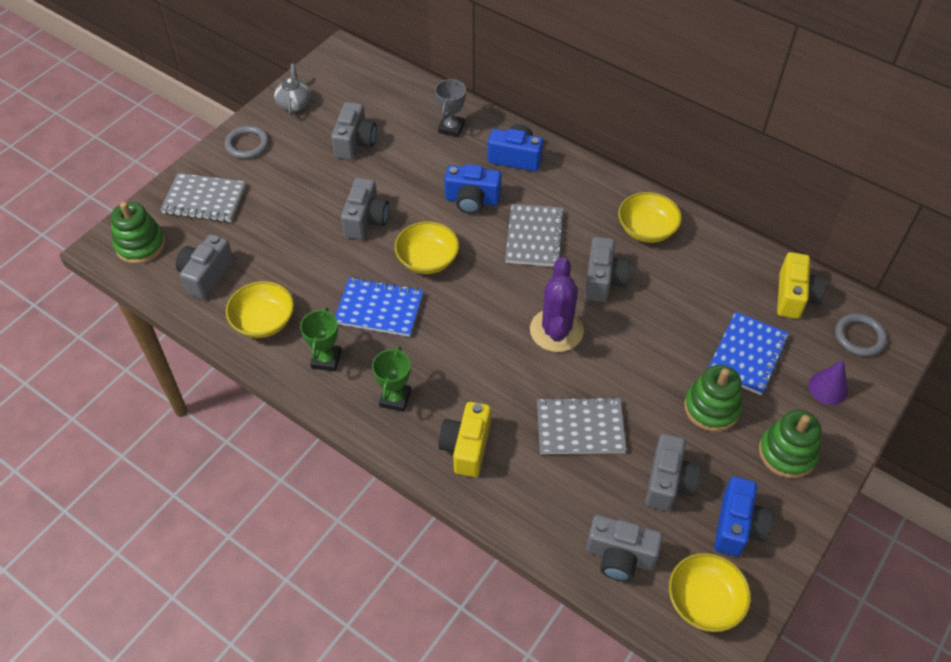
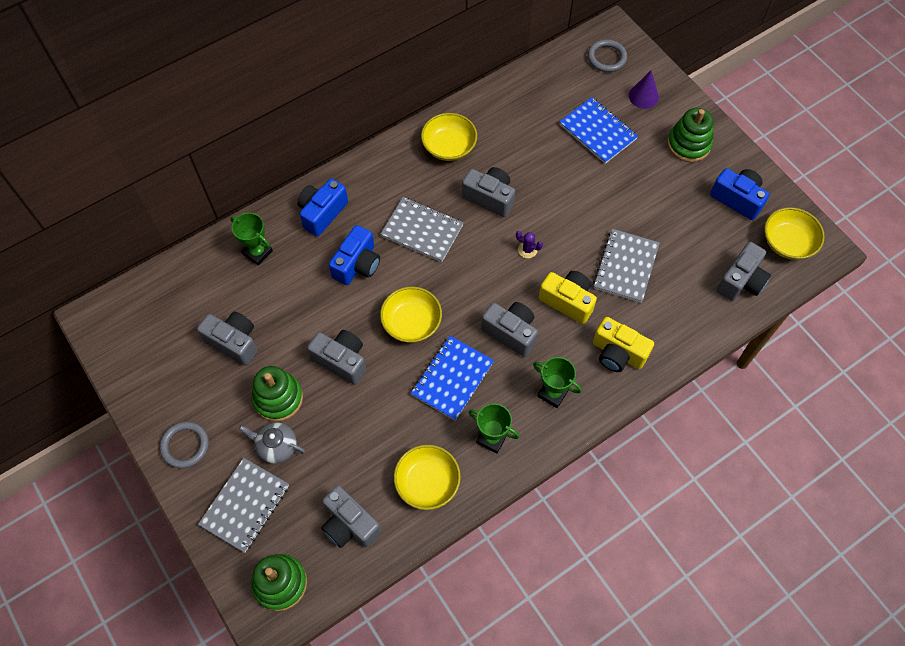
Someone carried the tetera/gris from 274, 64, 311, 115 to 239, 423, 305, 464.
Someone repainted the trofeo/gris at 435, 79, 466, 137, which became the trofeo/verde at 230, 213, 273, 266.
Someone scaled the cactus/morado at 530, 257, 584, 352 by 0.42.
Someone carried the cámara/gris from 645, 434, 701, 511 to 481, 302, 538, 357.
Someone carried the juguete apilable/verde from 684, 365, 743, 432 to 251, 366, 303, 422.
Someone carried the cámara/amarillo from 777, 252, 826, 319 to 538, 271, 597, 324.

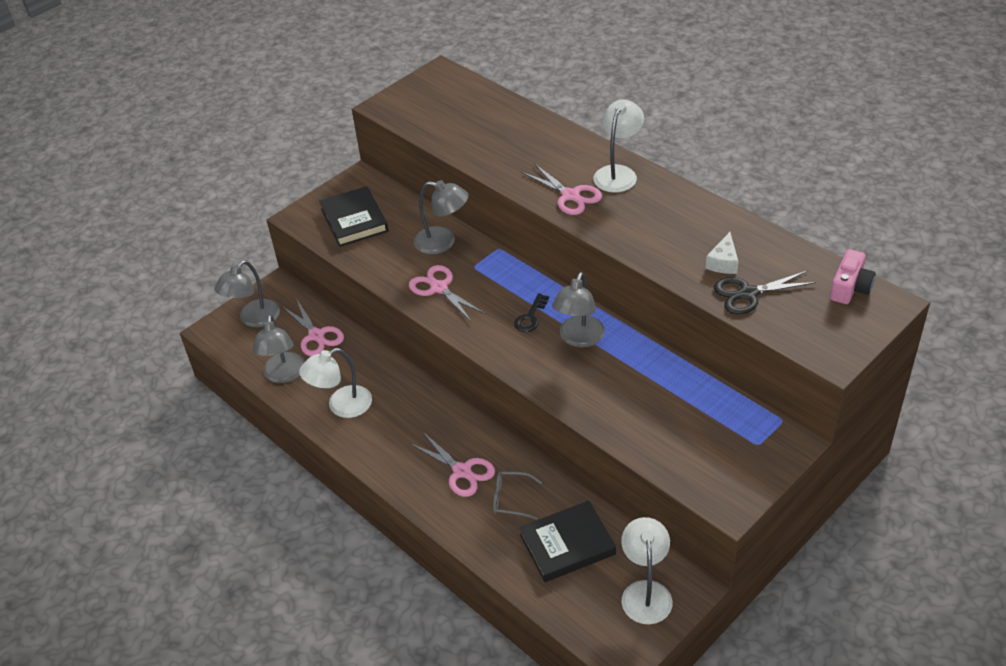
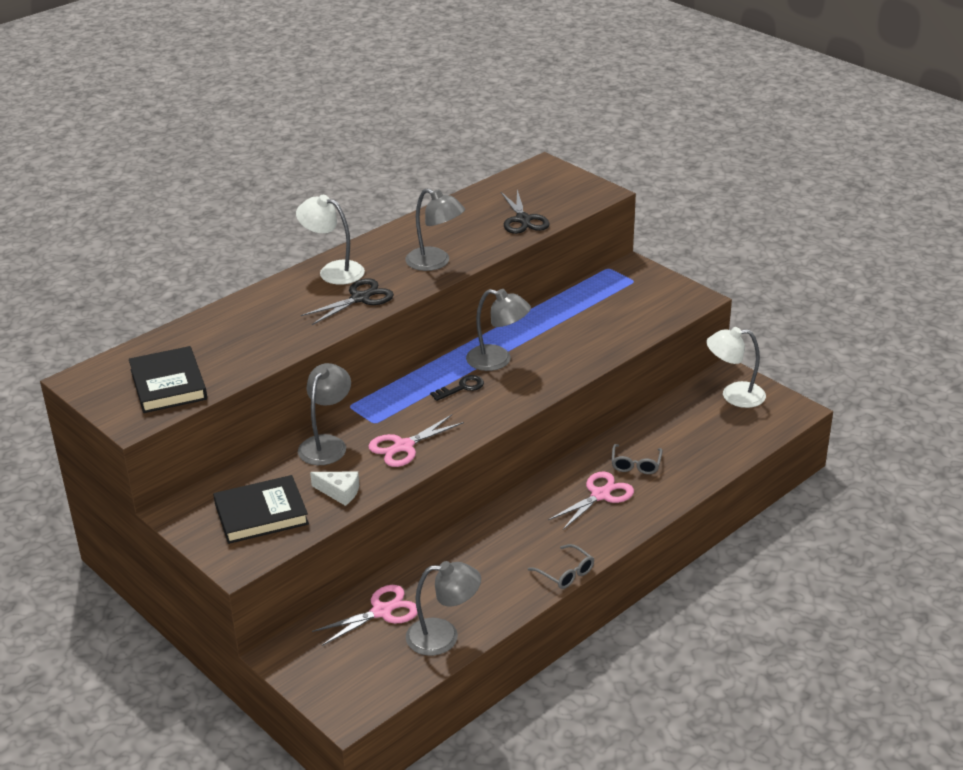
Someone carried the lámpara/gris from 214, 260, 280, 327 to 405, 188, 465, 271.
Someone took away the lámpara/blanco at 299, 348, 372, 418.
Someone rotated the llave/negro at 514, 293, 549, 332 by 60 degrees counterclockwise.
Someone carried the libro/negro from 519, 501, 616, 582 to 129, 346, 207, 413.
Someone repainted the tijeras/rosa at 522, 163, 602, 215, which became the tijeras/negro at 301, 279, 394, 325.
Someone carried the queso/blanco from 706, 232, 738, 274 to 310, 472, 359, 506.
Someone took away the cámara/rosa at 830, 249, 876, 304.
Someone put down the gafas/gris at 528, 544, 594, 589.

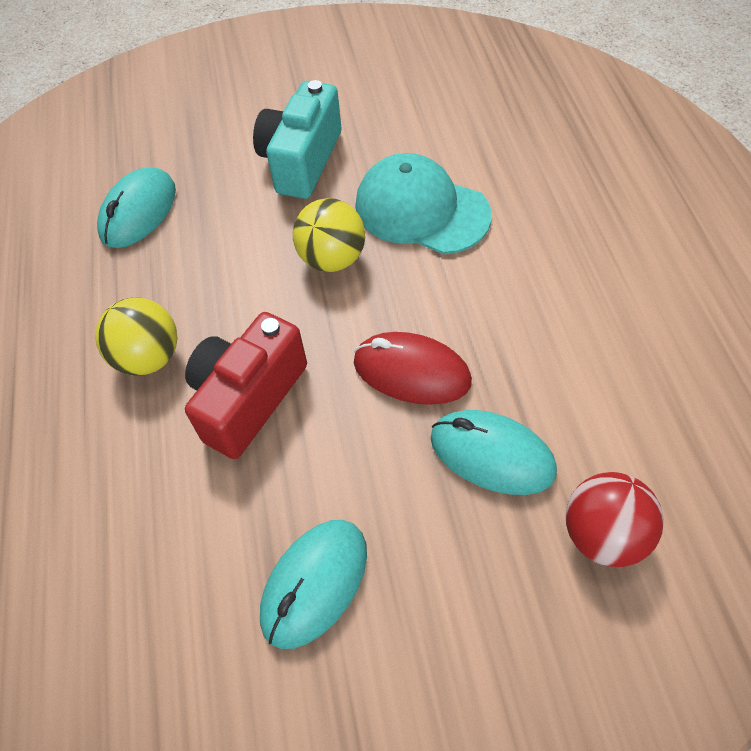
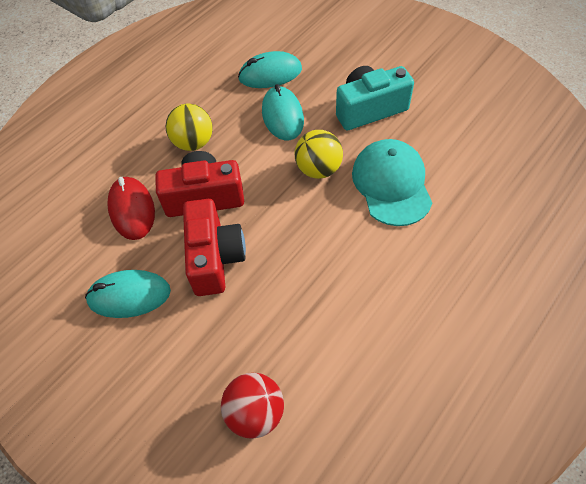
Someone carried the ratón/rojo from 354, 332, 472, 405 to 107, 177, 155, 240.
Someone carried the ratón/turquesa from 431, 410, 557, 495 to 262, 84, 304, 141.
Someone put down the cámara/rojo at 183, 199, 246, 296.

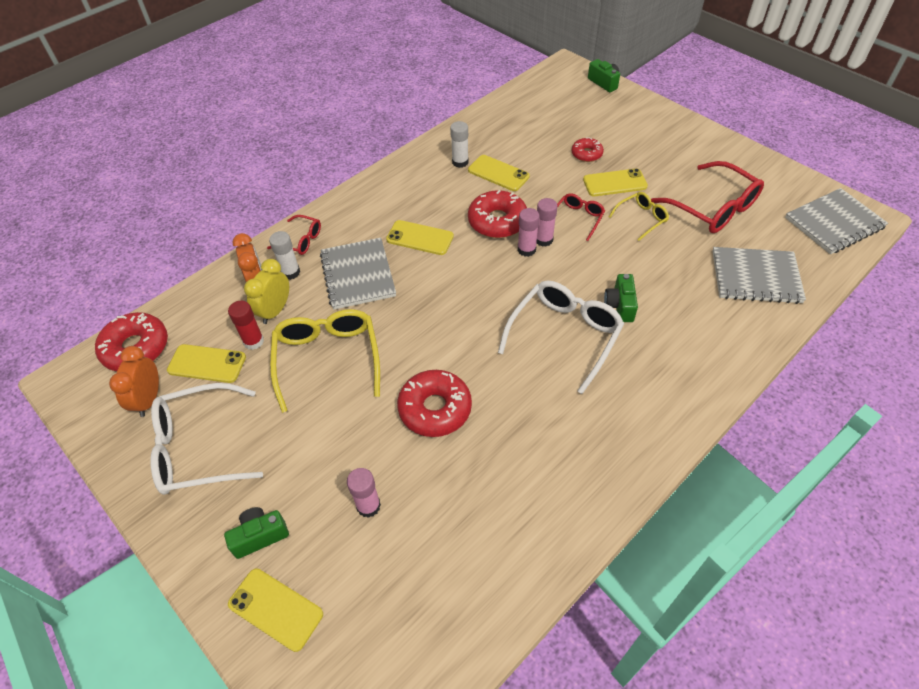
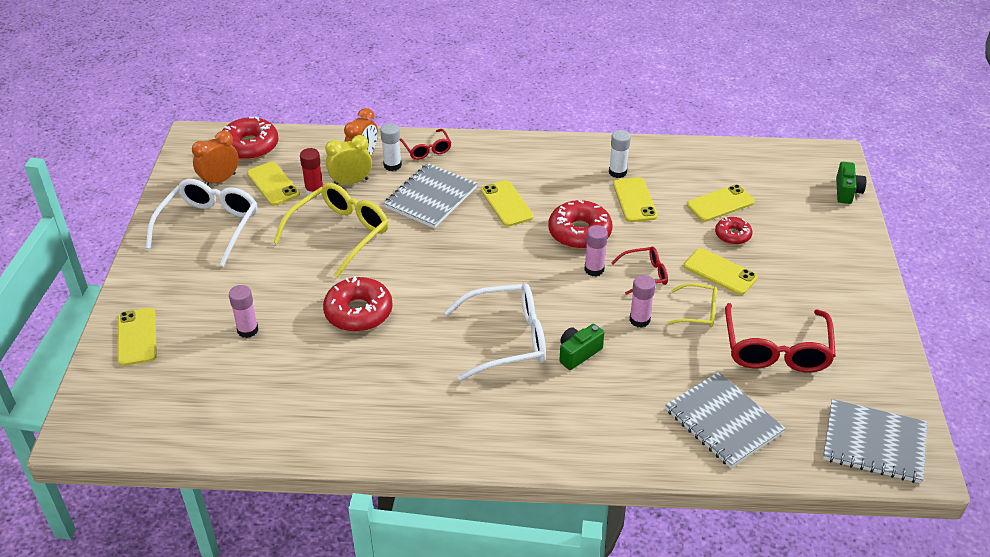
Someone rotated the gafas/blanco at 150, 383, 263, 495 by 75 degrees clockwise.
Someone took away the cámara/verde at 224, 507, 289, 559.
Someone carried the barra de pegamento/rosa from 518, 208, 540, 257 to 630, 275, 656, 328.
Someone put down the móvil/amarillo at 687, 184, 755, 222.

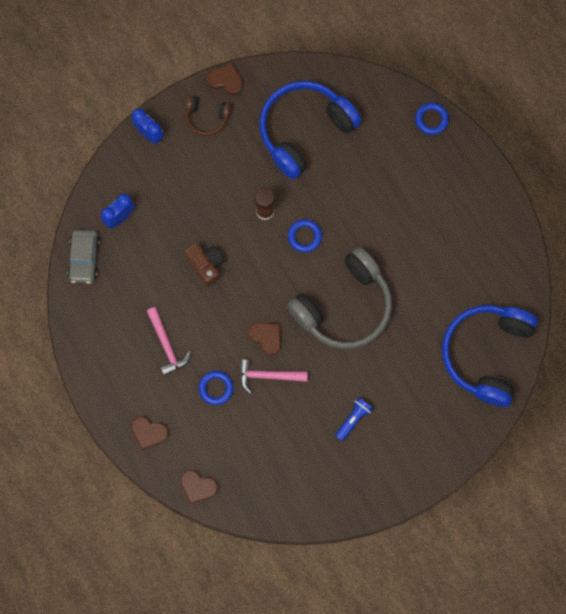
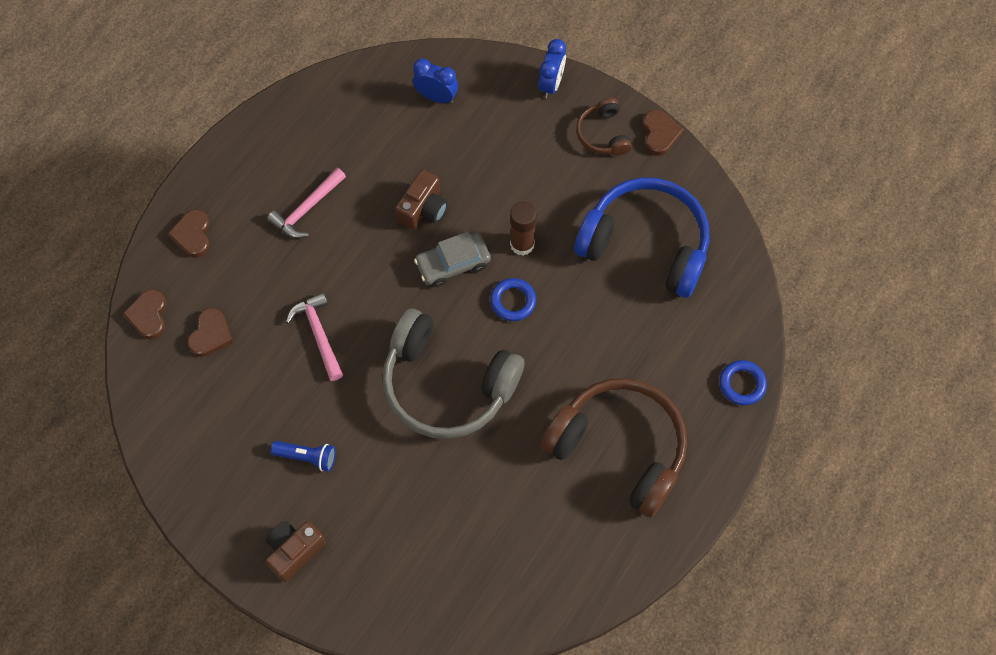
Someone carried the coche/gris from 67, 230, 100, 284 to 414, 231, 491, 287.
Someone took away the anillo/azul at 198, 371, 234, 405.
Someone carried the corazón/marrón from 248, 322, 281, 356 to 187, 308, 233, 357.
Someone took away the auriculares/azul at 442, 305, 538, 407.
Someone put down the cámara/marrón at 266, 521, 326, 582.
Someone put down the auriculares/marrón at 541, 378, 687, 518.

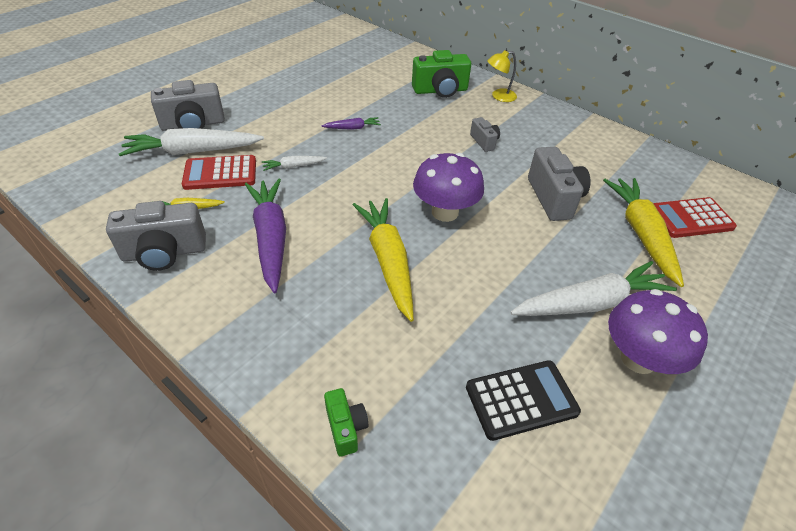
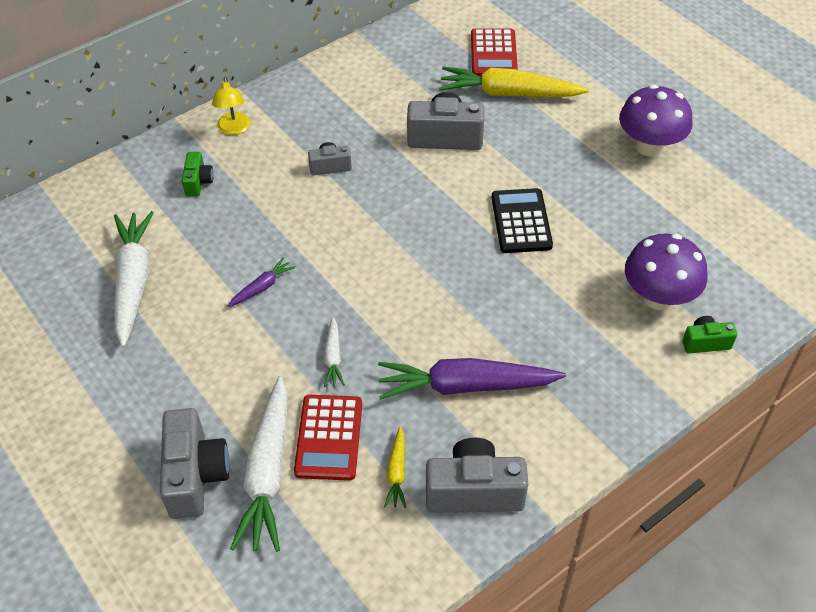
Someone rotated the cámara/gris at 106, 201, 206, 271 by 90 degrees counterclockwise.
Someone rotated the zanahoria/morado at 321, 117, 381, 130 by 45 degrees clockwise.
Someone took away the zanahoria/amarillo at 353, 198, 414, 322.
Someone scaled the cámara/verde at 412, 50, 471, 98 by 0.54.
Someone carried the seta/morado from 413, 153, 484, 222 to 625, 233, 707, 310.
Someone carried the calculadora/negro from 466, 360, 581, 441 to 492, 188, 553, 253.
Someone carried the zanahoria/blanco from 510, 261, 677, 316 to 114, 211, 154, 348.

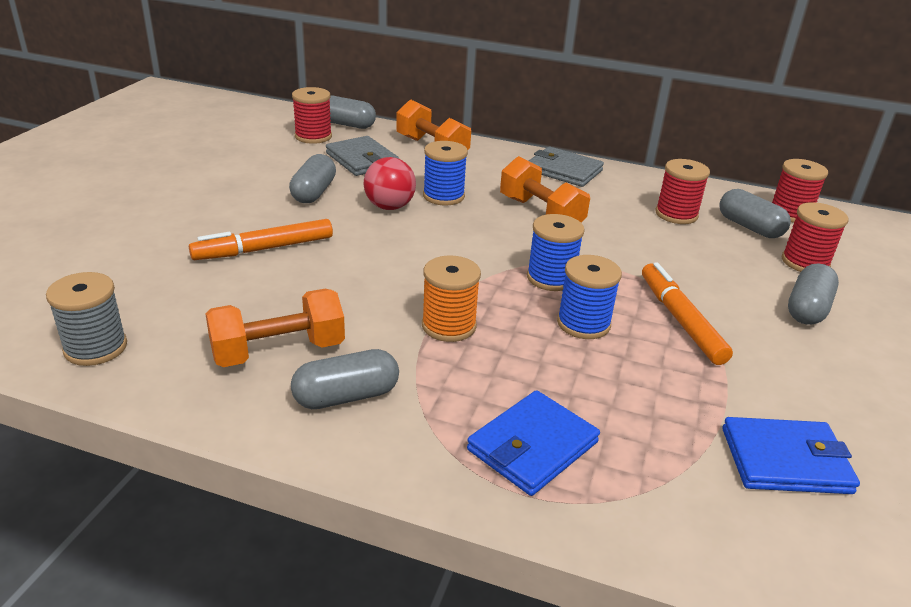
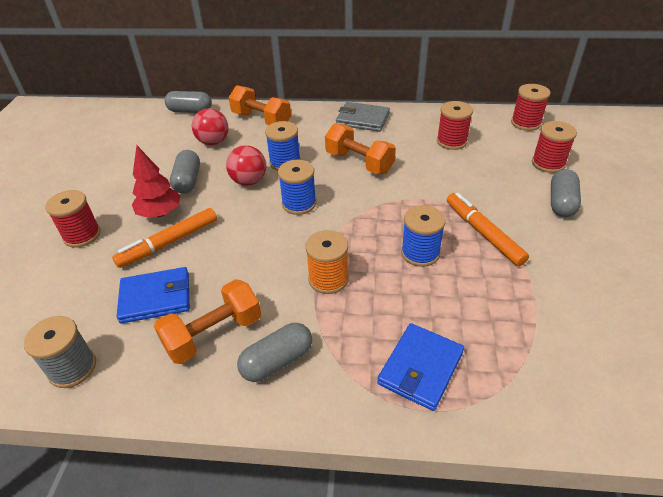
Someone carried the carrete/rojo from 292, 87, 332, 144 to 45, 190, 101, 248.
Someone swapped the cartera/gris at 326, 136, 399, 176 for the pelota/rojo at 192, 108, 229, 145.
Someone carried the carrete/azul from 527, 214, 585, 291 to 278, 160, 316, 215.
Someone took away the cápsula/gris at 719, 189, 791, 238.
Someone carried the cartera/azul from 722, 417, 860, 494 to 117, 267, 190, 324.
Someone put down the árbol/rojo at 132, 145, 180, 218.

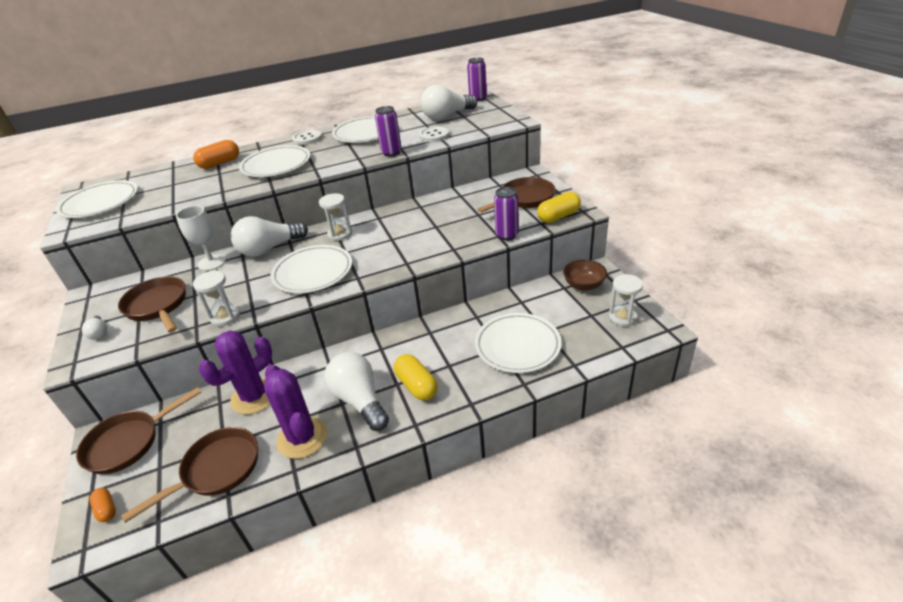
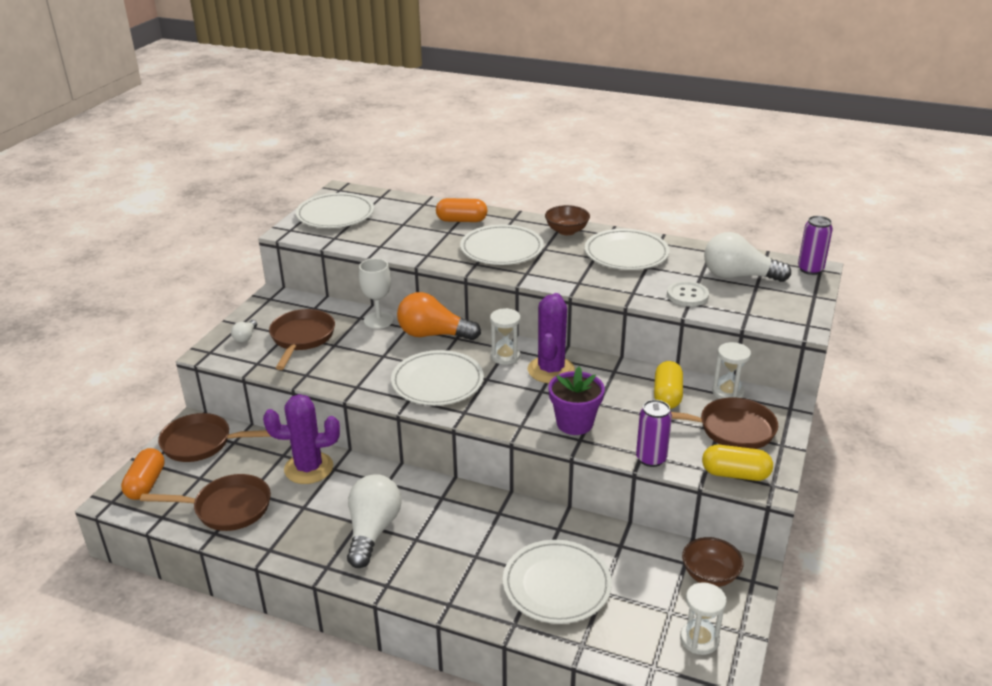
Someone scaled the cápsula/naranja at 90, 488, 116, 522 by 1.74.
Someone carried the reloj de arena/blanco from 193, 270, 240, 326 to 712, 342, 751, 399.
Someone repainted the bombilla/blanco at 231, 216, 308, 257, which became the bombilla/naranja at 397, 292, 481, 340.
Someone carried the cactus/morado from 264, 365, 327, 459 to 528, 293, 575, 383.
Someone swapped the botón/blanco at 292, 130, 322, 145 for the cuenco/marrón at 545, 205, 590, 235.
Someone took away the lata/morado at 375, 106, 402, 157.
Someone carried the cápsula/amarillo from 394, 354, 438, 400 to 654, 361, 683, 409.
Someone put down the maceta/morado at 548, 367, 605, 435.

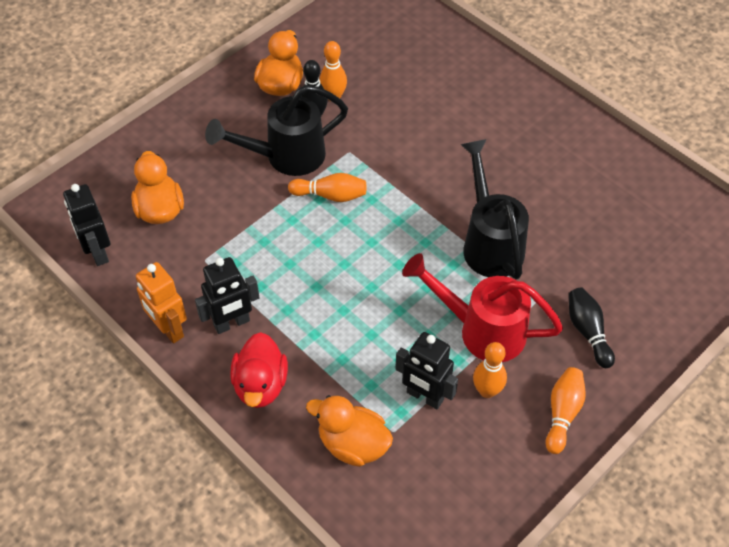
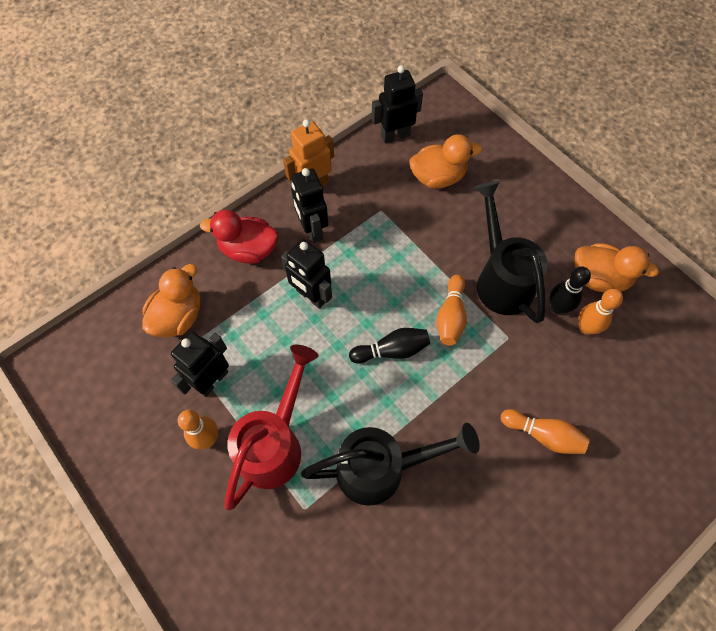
Someone carried the bolo/naranja from 546, 367, 586, 454 to 501, 409, 590, 454.
Someone carried the bolo/negro from 569, 288, 615, 368 to 349, 328, 430, 364.
Someone put down the robot/negro at 281, 239, 332, 309.

